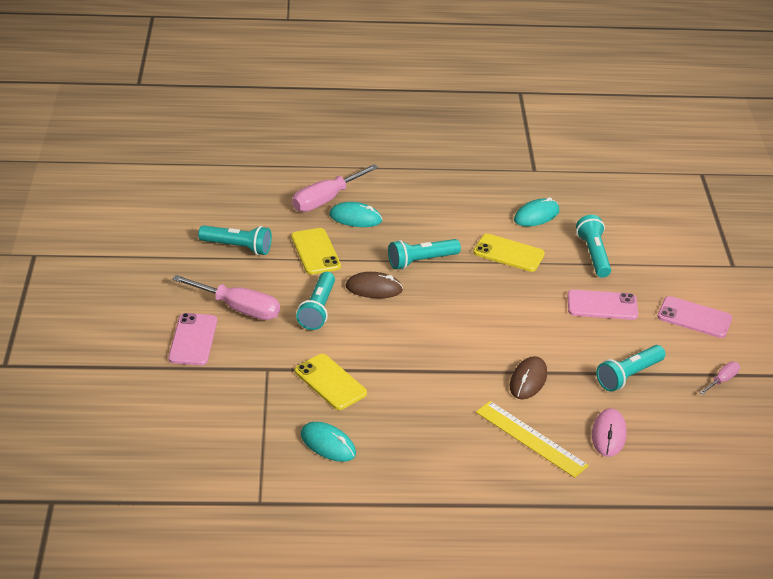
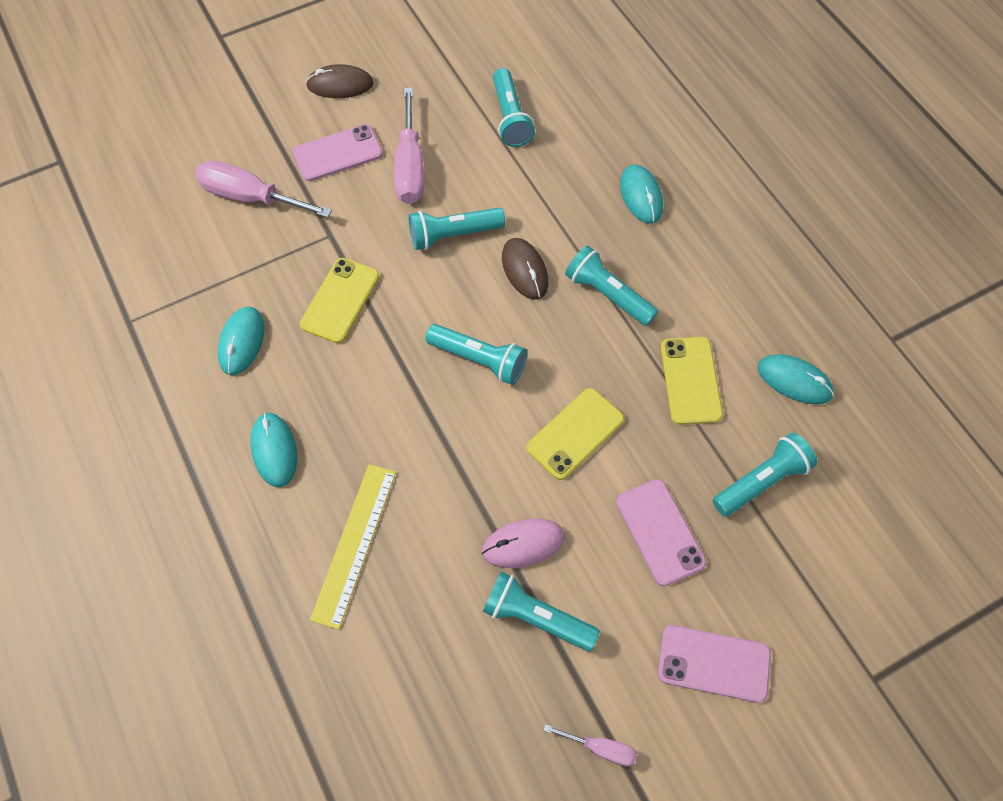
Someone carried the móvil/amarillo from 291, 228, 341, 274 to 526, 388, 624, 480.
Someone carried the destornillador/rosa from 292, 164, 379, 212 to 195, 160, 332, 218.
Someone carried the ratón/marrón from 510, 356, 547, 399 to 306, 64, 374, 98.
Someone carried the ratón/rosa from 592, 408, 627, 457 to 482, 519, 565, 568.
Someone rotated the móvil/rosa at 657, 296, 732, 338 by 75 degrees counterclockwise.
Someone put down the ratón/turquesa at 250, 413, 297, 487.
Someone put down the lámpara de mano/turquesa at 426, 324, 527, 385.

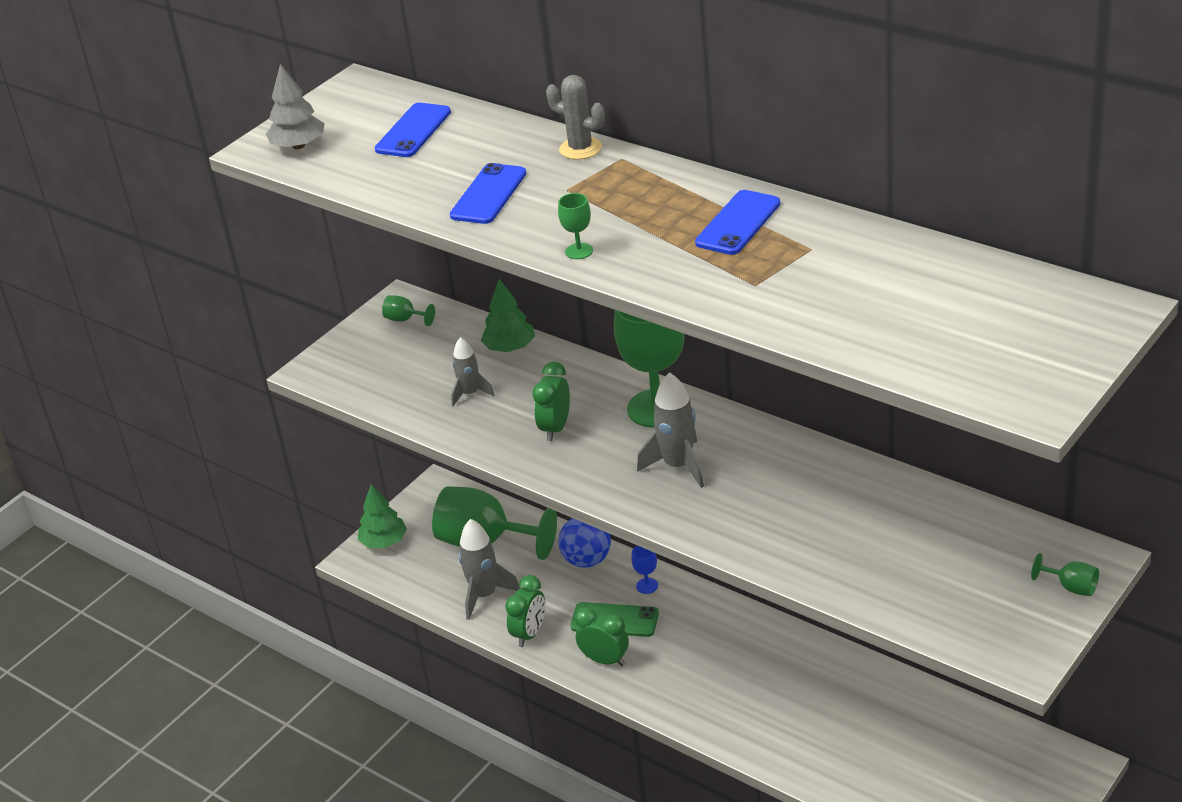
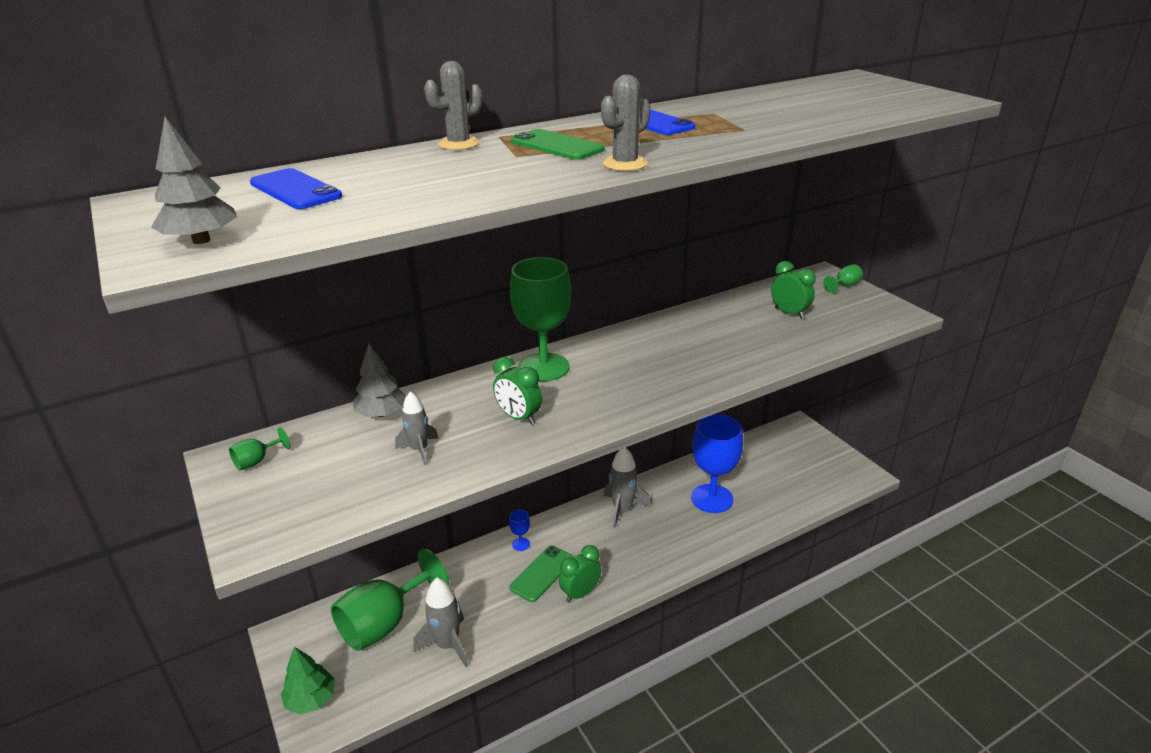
Someone took away the móvil/azul at 450, 163, 526, 224.
Someone repainted the árbol/verde at 481, 279, 535, 352, which became the árbol/gris at 353, 344, 406, 417.
Someone carried the despertador/verde from 505, 575, 545, 647 to 771, 261, 816, 319.
Someone swapped the copa/verde at 558, 193, 593, 259 for the cactus/gris at 601, 75, 650, 171.
Someone took away the pelota/azul at 558, 518, 611, 568.
Someone carried the cohete/gris from 637, 372, 704, 488 to 604, 447, 651, 529.
Someone put down the móvil/verde at 511, 129, 605, 160.
Someone put down the copa/azul at 691, 414, 743, 513.

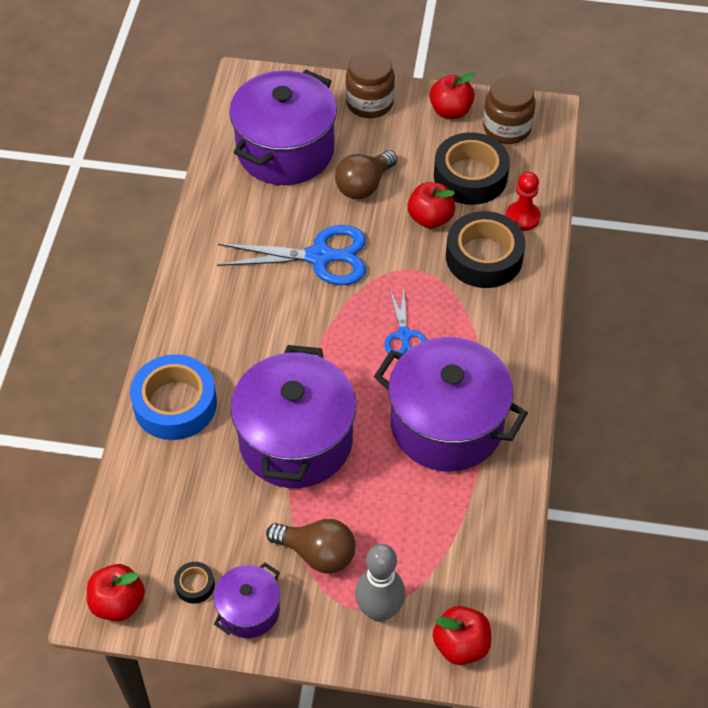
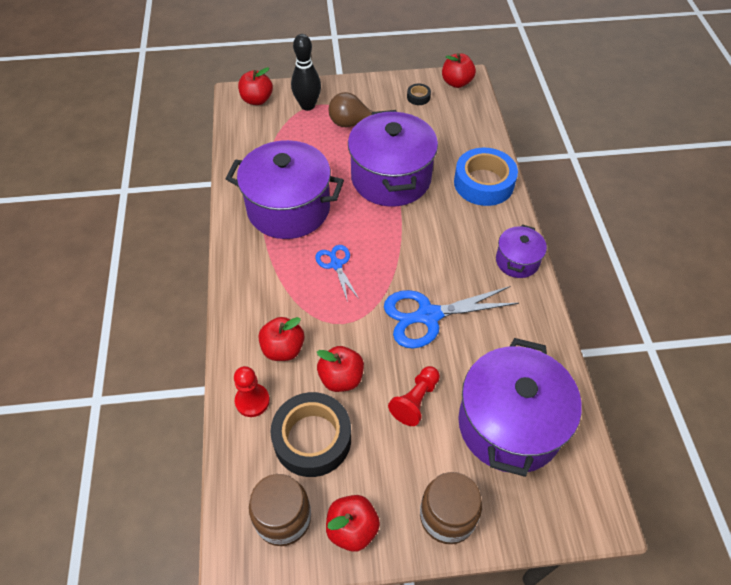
Someone carried the olla/morado from 214, 563, 280, 638 to 496, 225, 547, 278.
Someone swapped the bombilla/marrón at 335, 150, 397, 199 for the peón/rojo at 388, 366, 440, 426.
Someone repainted the bolo/gris at 355, 544, 405, 622, which became the bolo/negro at 291, 34, 321, 111.
Someone swapped the cinta adhesiva/negro at 446, 211, 525, 288 for the manzana/rojo at 258, 317, 304, 361.

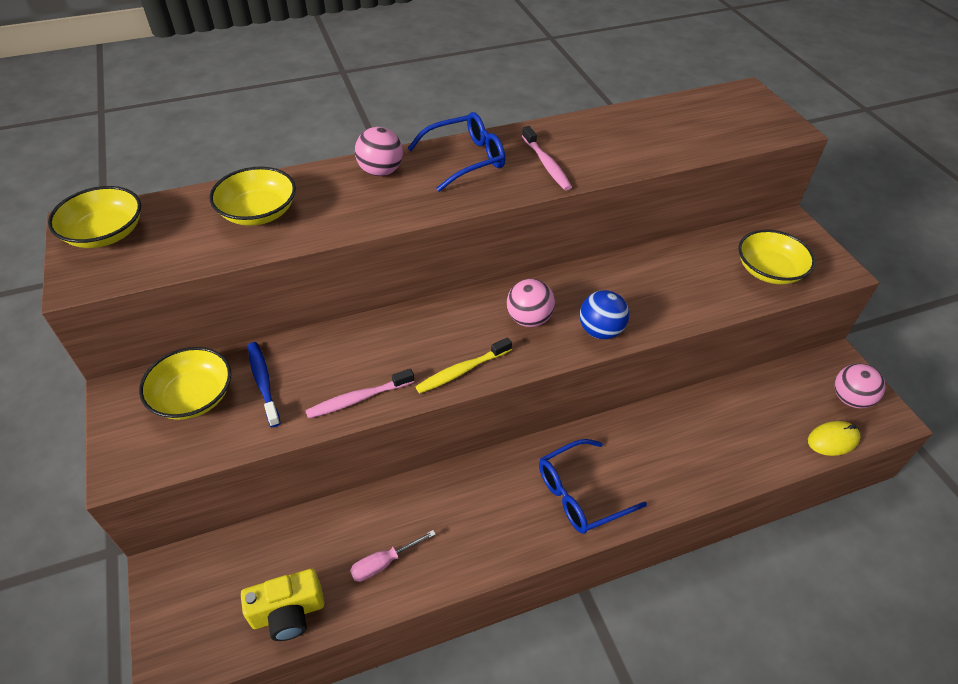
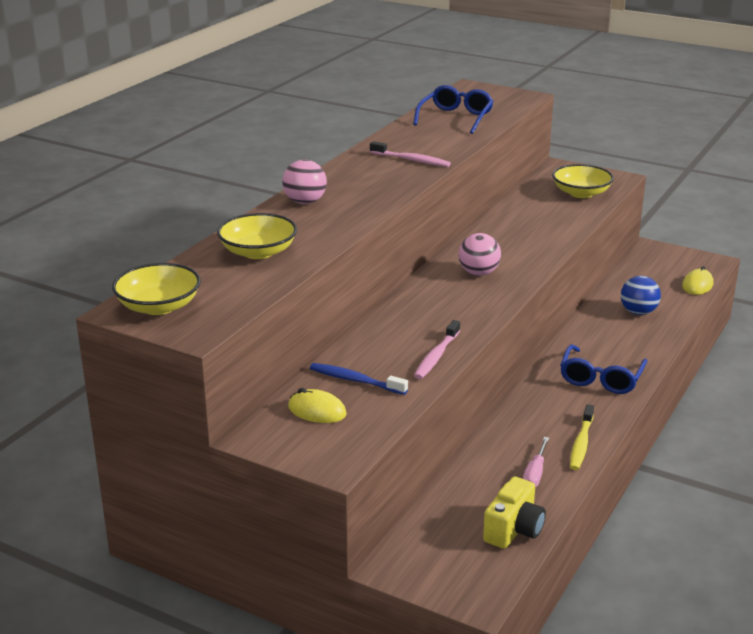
Someone swapped the cuenco/amarillo at 139, 347, 231, 420 for the ratón/amarillo at 288, 388, 347, 423.
Someone carried the gafas/azul from 407, 112, 505, 192 to 413, 85, 494, 134.
Someone carried the cepillo de dientes/amarillo from 415, 337, 512, 394 to 570, 404, 594, 470.
Someone carried the pelota/azul from 580, 290, 629, 339 to 621, 276, 661, 315.
Someone took away the pelota/rosa at 834, 363, 886, 409.

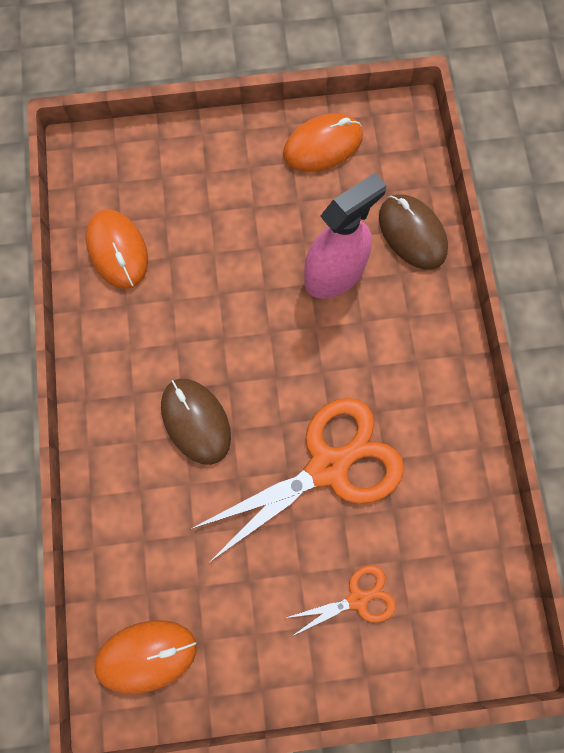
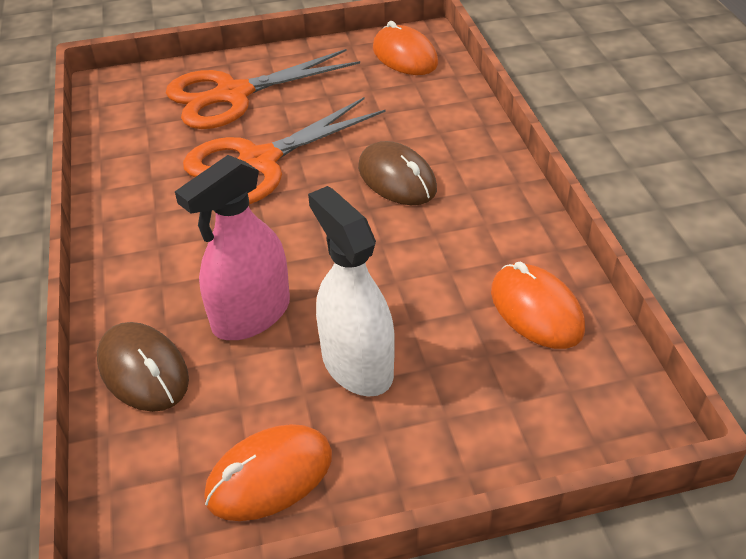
Someone rotated the ratón/naranja at 94, 620, 197, 694 by 75 degrees clockwise.
Someone scaled the tijeras/naranja at 286, 565, 396, 636 by 2.06.
Someone put down the pulverizador/blanco at 308, 186, 395, 397.

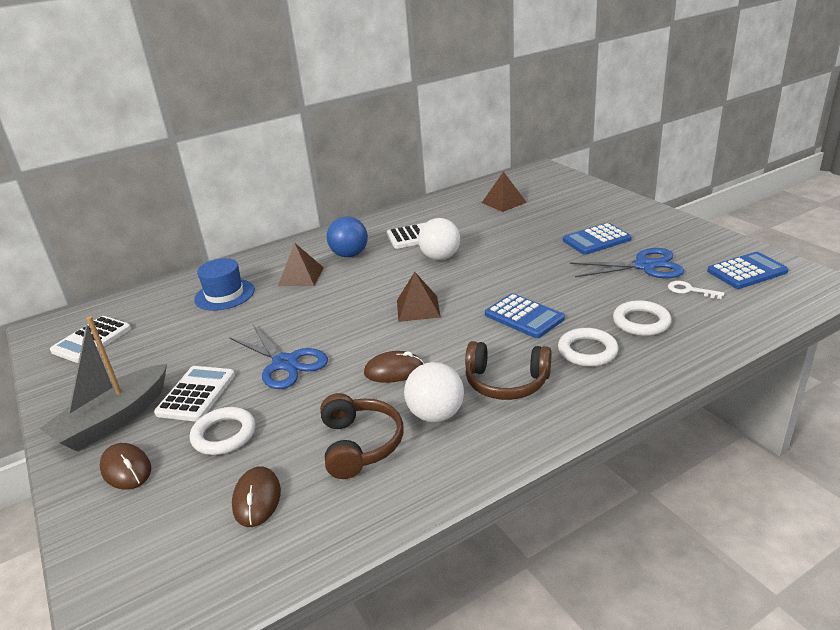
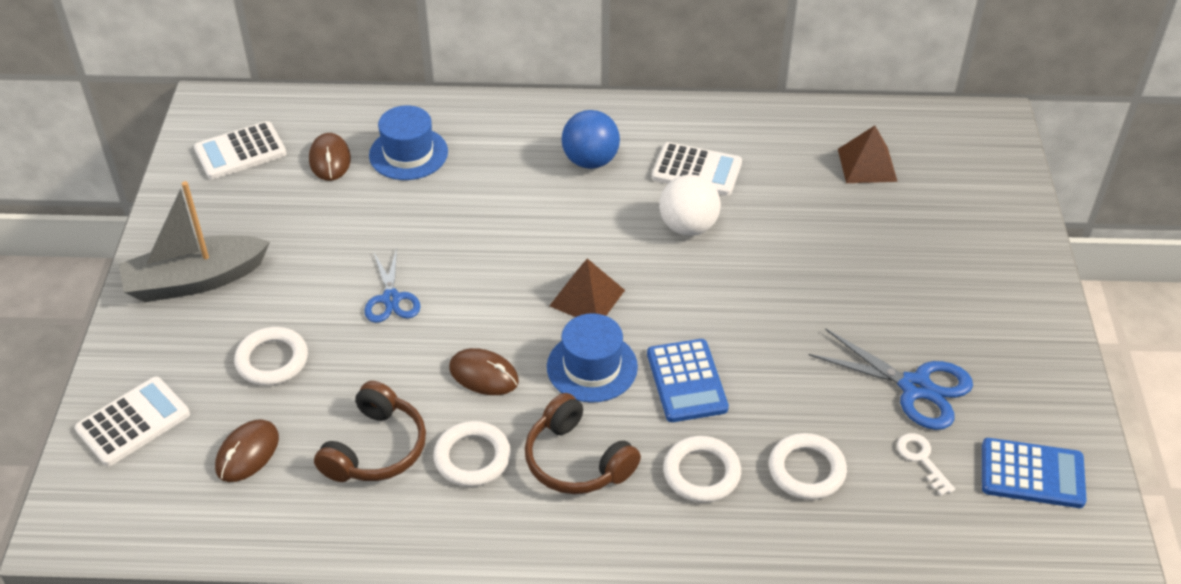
Someone carried the ratón/marrón from 99, 443, 151, 490 to 309, 133, 351, 181.
Someone carried the calculadora/blanco from 154, 366, 235, 422 to 75, 376, 190, 466.
Someone scaled the tijeras/azul at 230, 325, 328, 389 by 0.66.
Someone took away the pirámide/marrón at 278, 243, 324, 286.
Someone swapped the pelota/blanco at 404, 362, 464, 422 for the anillo/blanco at 433, 421, 511, 487.
Someone took away the calculadora/azul at 563, 223, 632, 255.
Someone put down the sombrero/azul at 547, 313, 638, 403.

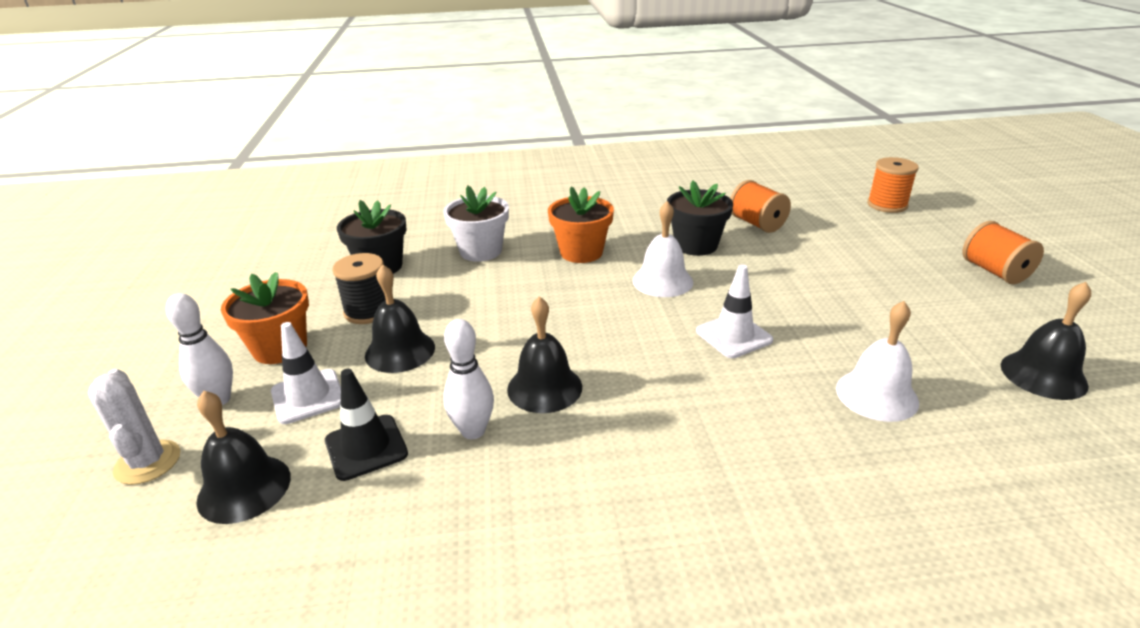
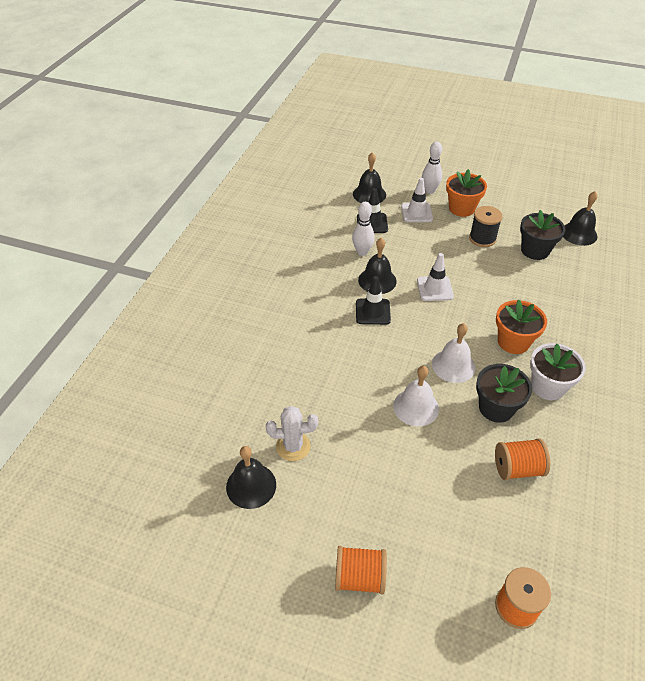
Someone carried the cactus/blanco from 88, 369, 181, 485 to 266, 406, 318, 461.
Someone carried the campana/negro from 365, 264, 435, 373 to 563, 191, 598, 246.
Someone carried the maceta/blanco from 443, 185, 509, 262 to 530, 343, 586, 400.
Someone carried the cono de tráfico/blanco from 696, 264, 773, 358 to 417, 253, 454, 301.
Someone carried the campana/blanco from 836, 301, 919, 422 to 393, 366, 439, 426.
Someone put down the cono de tráfico/negro at 356, 276, 391, 325.

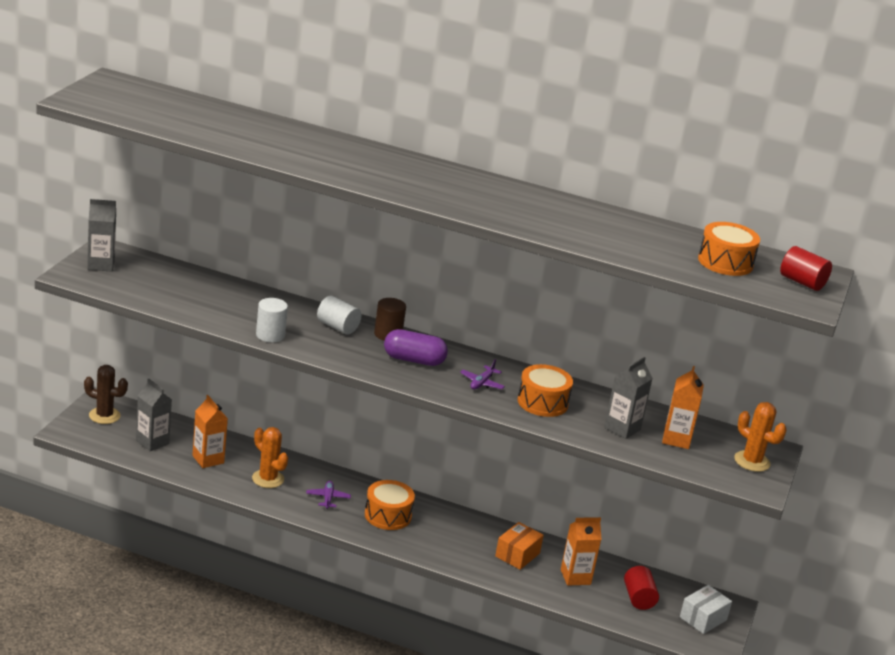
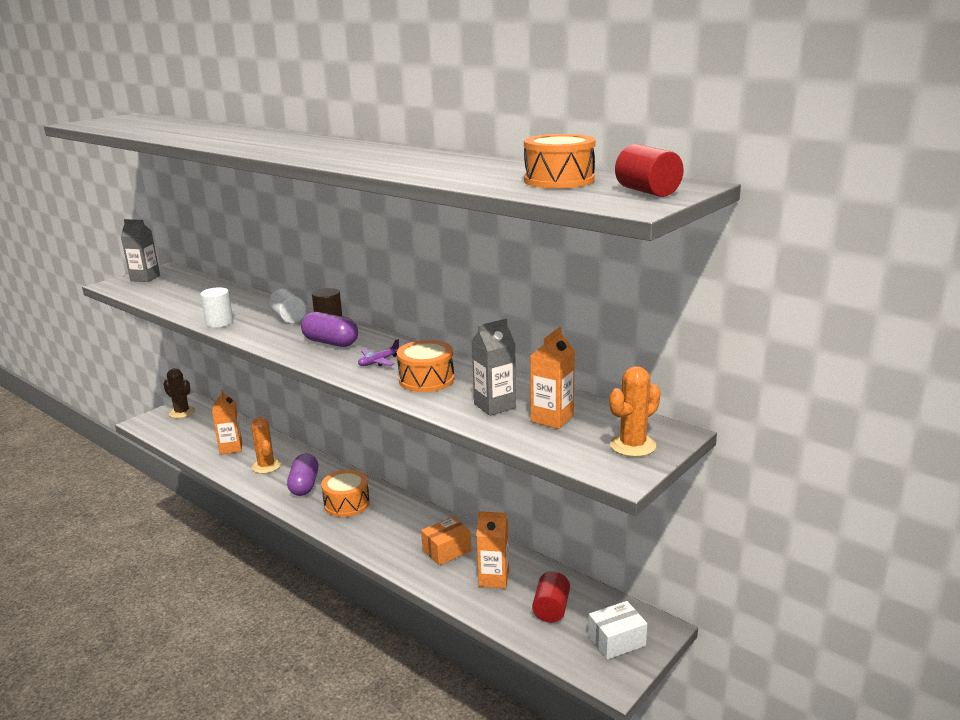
Someone took away the cartón de leche/gris at 136, 379, 172, 451.
Someone swapped the avión/morado at 306, 481, 351, 509 for the cápsula/morado at 287, 454, 318, 496.
Someone rotated the cactus/naranja at 734, 402, 787, 472 by 75 degrees clockwise.

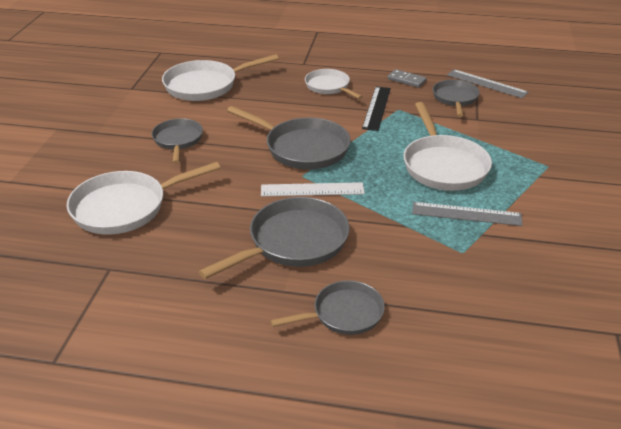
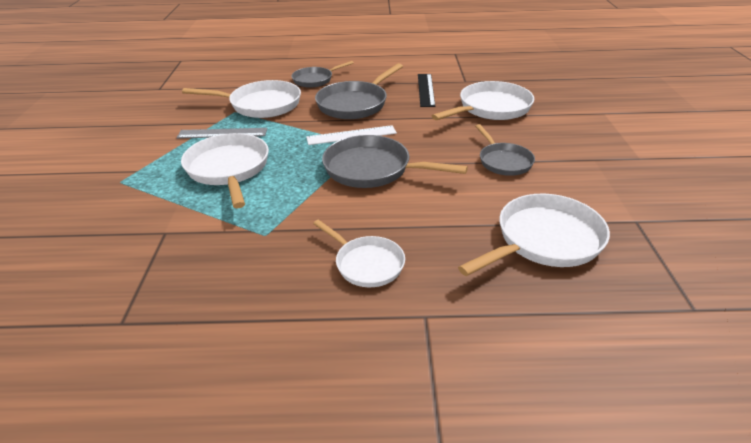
Someone carried the regla/negro from 362, 87, 391, 131 to 418, 74, 435, 107.
Someone took away the ficha de dominó/gris at 388, 69, 427, 88.
Someone took away the sartén/gris at 433, 80, 480, 117.
Someone took away the regla/gris at 447, 69, 529, 98.
Someone put down the sartén/blanco at 182, 80, 301, 118.

